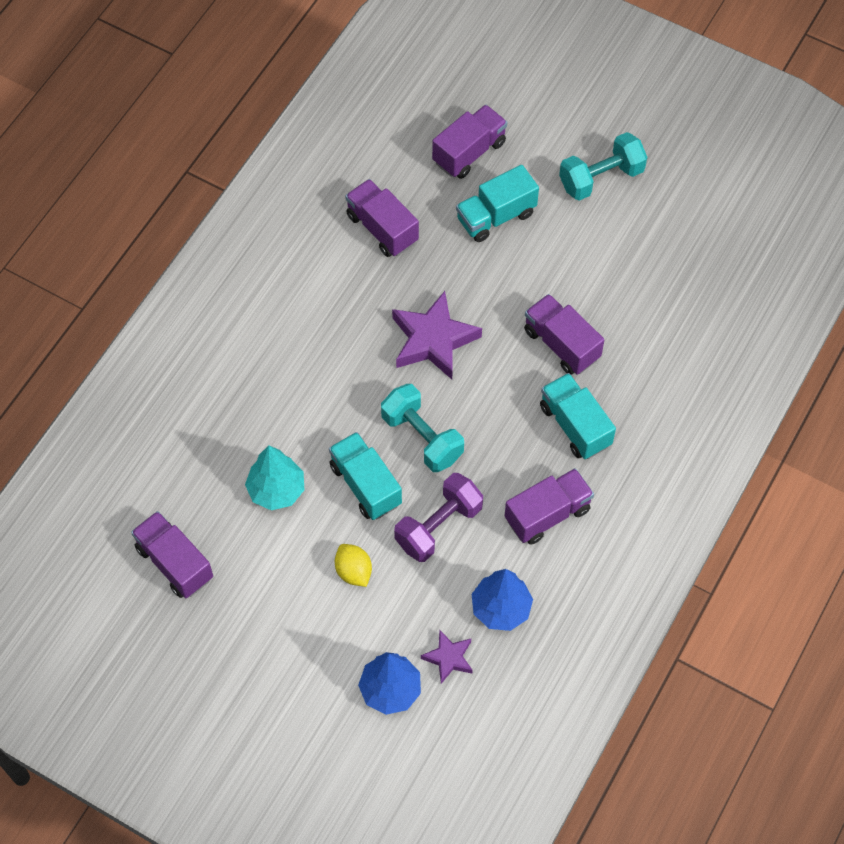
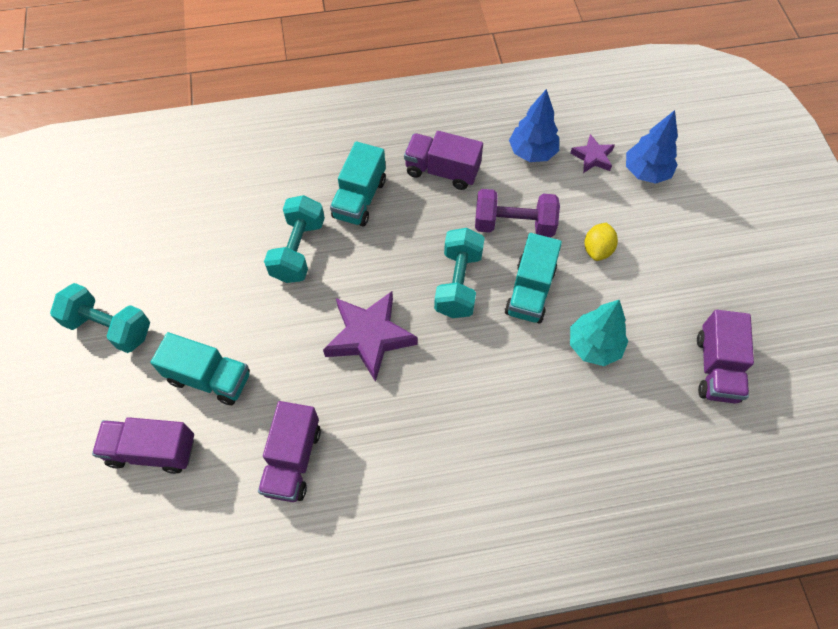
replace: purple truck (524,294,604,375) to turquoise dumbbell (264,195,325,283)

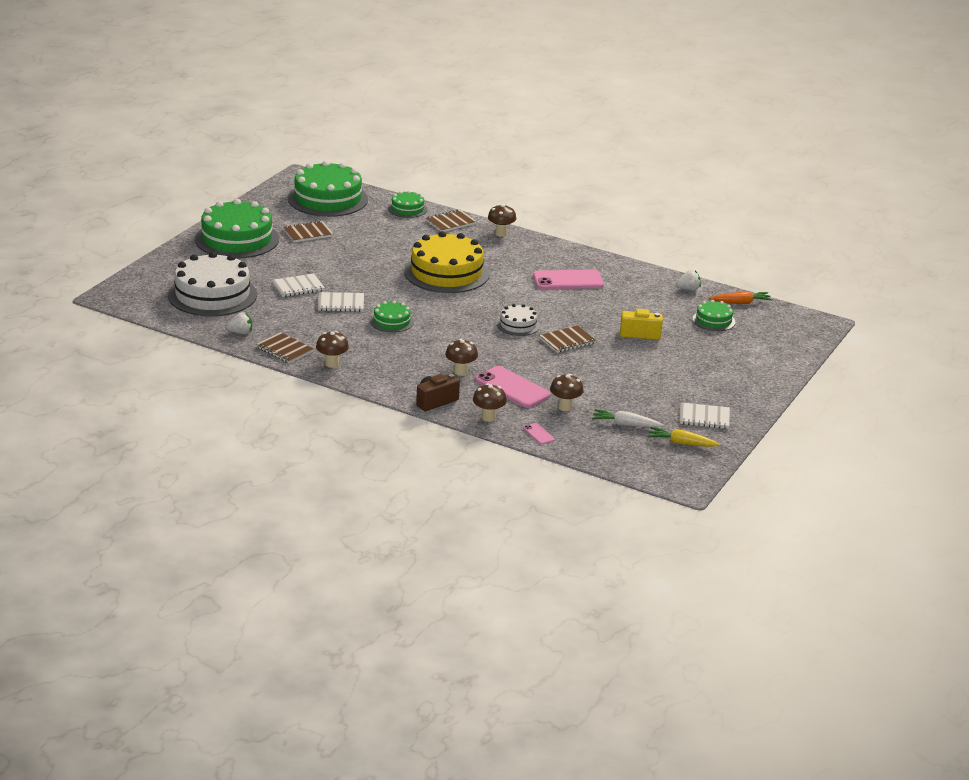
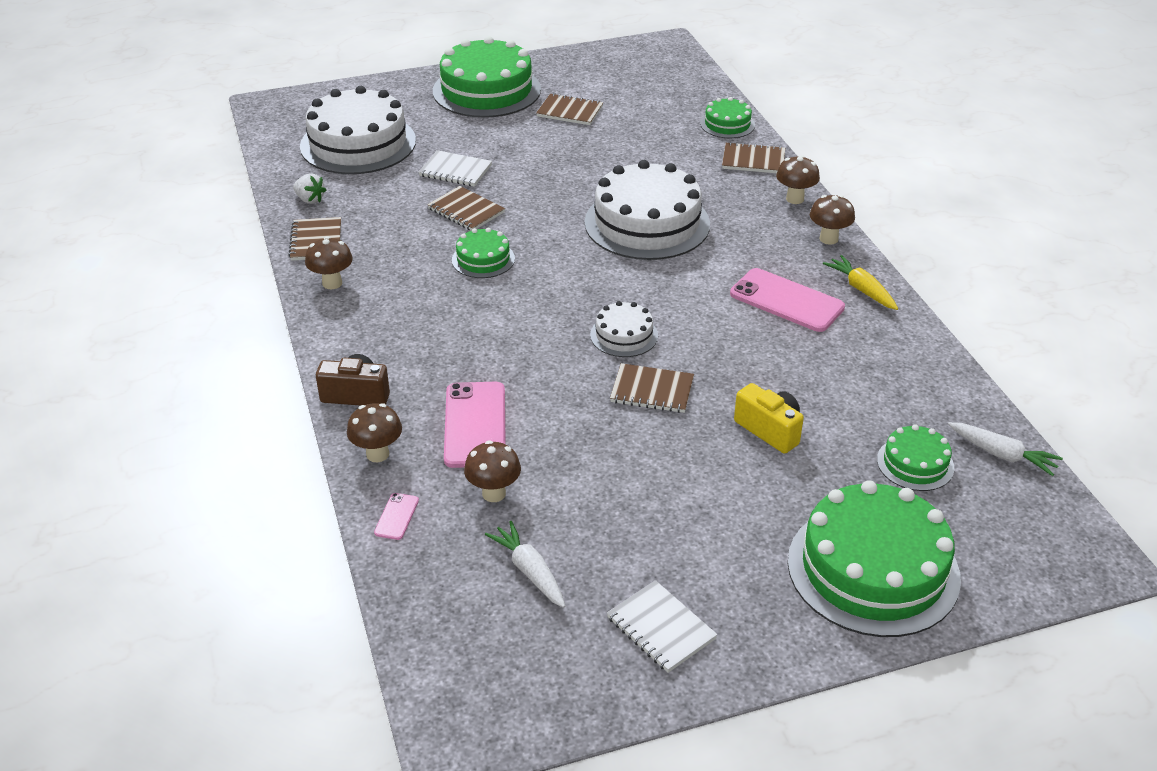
delete: white strawberry (676,270,701,290)
move: green cake (288,161,368,217) to (788,480,961,637); brown mushroom (445,339,478,376) to (810,195,855,245); yellow carrot (648,427,720,447) to (823,255,898,310)
recolor: white notebook (318,292,364,312) to brown notebook (427,186,505,231); yellow cake (404,231,490,293) to white cake (585,160,710,260); orange carrot (709,291,773,304) to white carrot (948,422,1063,476)

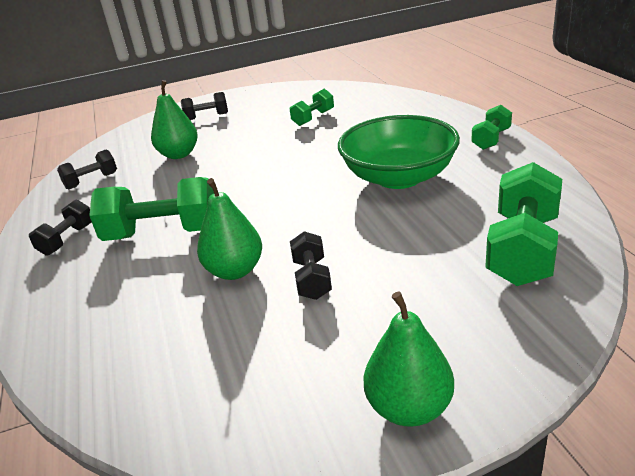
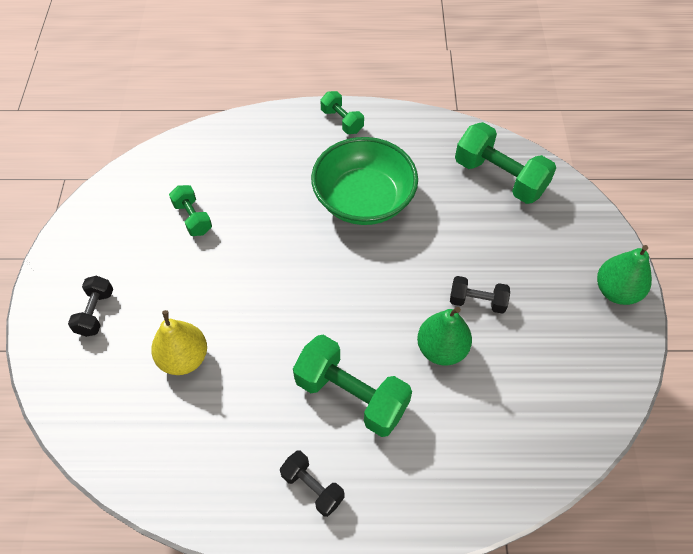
delete: black dumbbell (57,150,117,189)
recolor: green pear (151,80,198,159) to yellow pear (151,310,207,375)
rotate: green dumbbell (89,177,214,241) = (293,335,412,437) 75 degrees counterclockwise

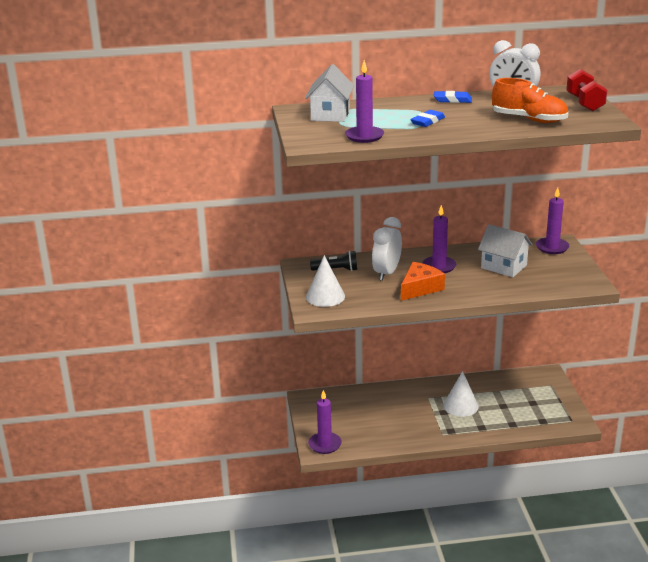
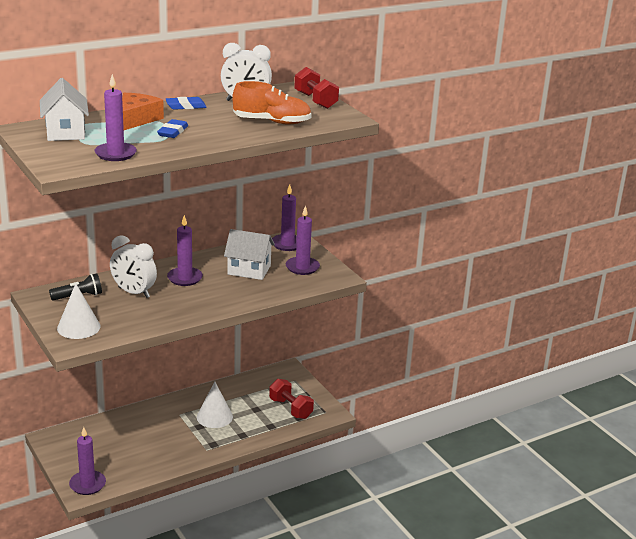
insert: red dumbbell (269,379,314,419); purple candle (286,205,320,275)
move: orange cheese (401,262,445,301) to (122,93,164,130)
rotate: white clock (372,217,402,281) = (110,235,157,298) 60 degrees counterclockwise

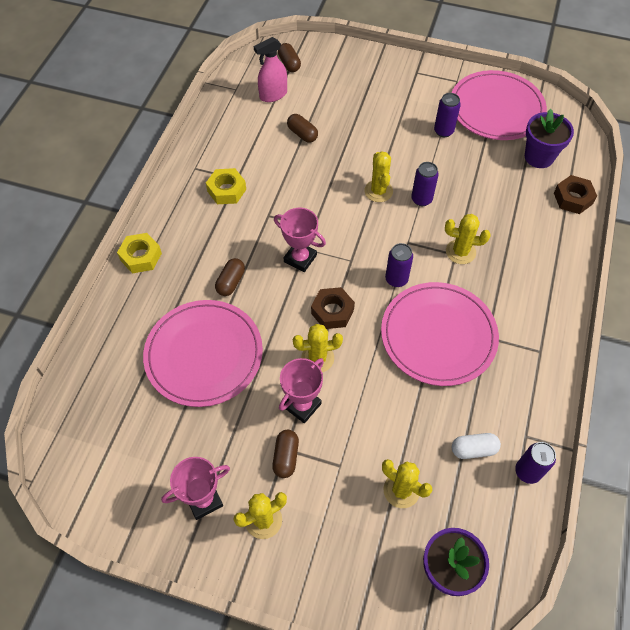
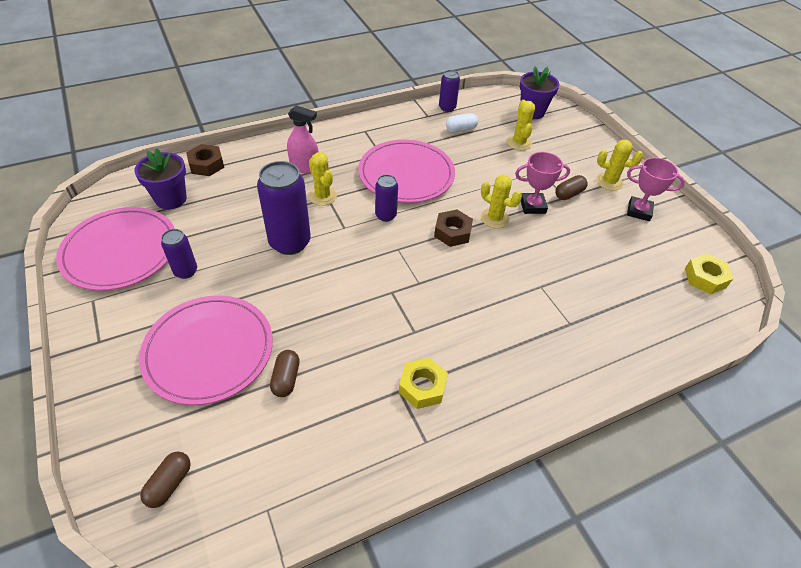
delete: brown capsule (215,258,245,296); pink trophy (274,208,326,272); yellow cactus (364,151,393,202)
move: pink plate (143,300,263,407) to (139,295,273,405); pink spray bottle (254,37,287,102) to (287,105,319,174); yellow nut (117,233,162,273) to (685,253,733,294)
rotate: white capsule (452,433,501,459) = (446,113,478,132) 60 degrees counterclockwise
resize: purple can (411,162,439,206) = (257,161,311,255) x1.85

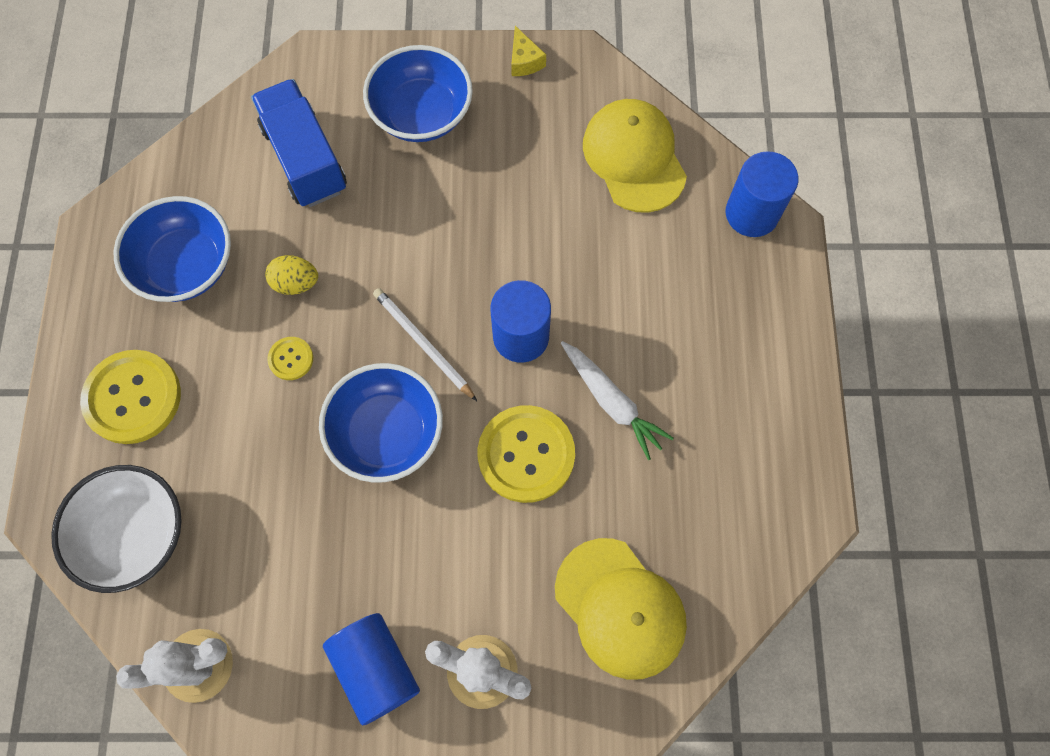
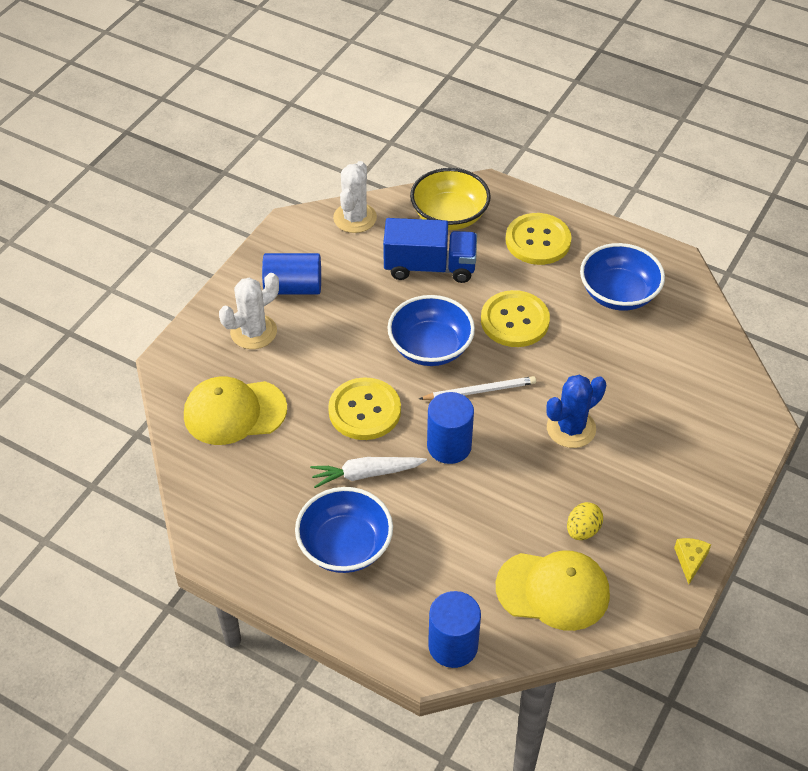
insert: blue cactus (546,375,606,448)
move: blue bowl (363,45,473,142) to (295,487,393,573); blue truck (251,79,347,207) to (383,218,477,283); yellow egg (265,255,318,295) to (567,502,603,540)
recolor: white bowl (51,465,182,593) to yellow bowl (410,168,491,230)
rotate: yellow cheese (511,26,546,76) = (674,538,711,584) 90 degrees clockwise
resize: yellow button (267,337,313,380) = (481,290,550,347) x2.10

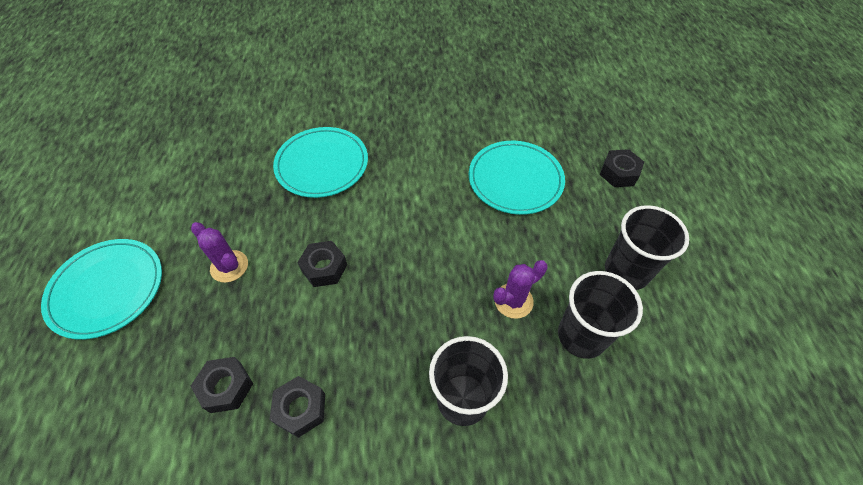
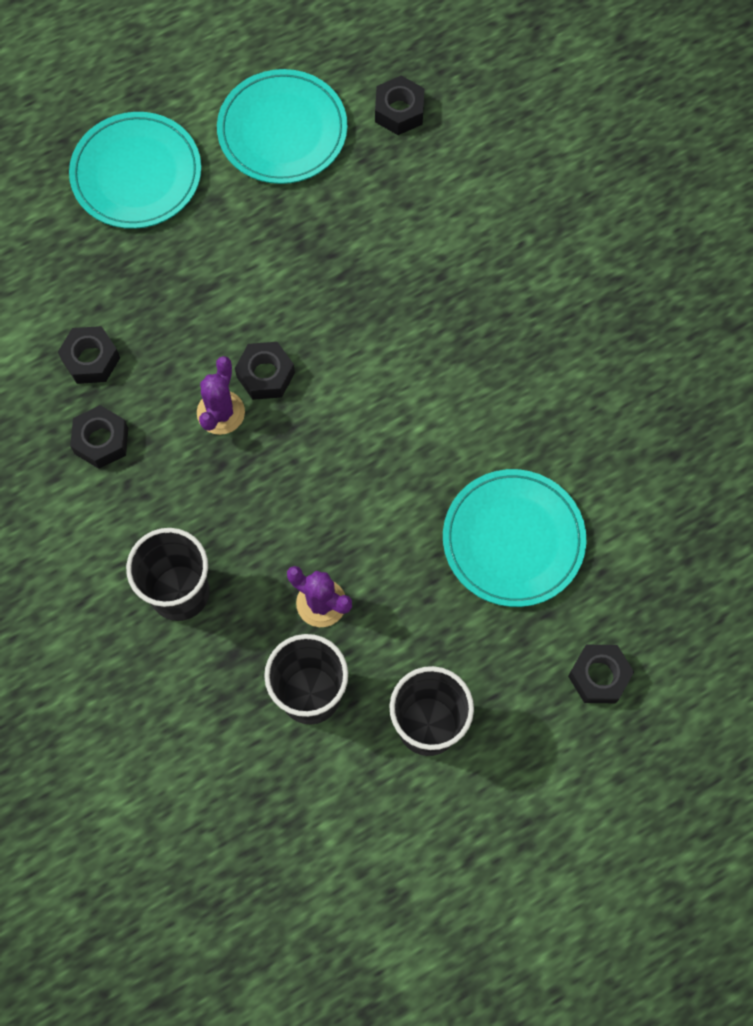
insert: black nut (375,76,424,135)
move: purple cactus (191,222,248,283) to (197,356,245,435); turquoise plate (273,127,368,198) to (217,69,347,184)

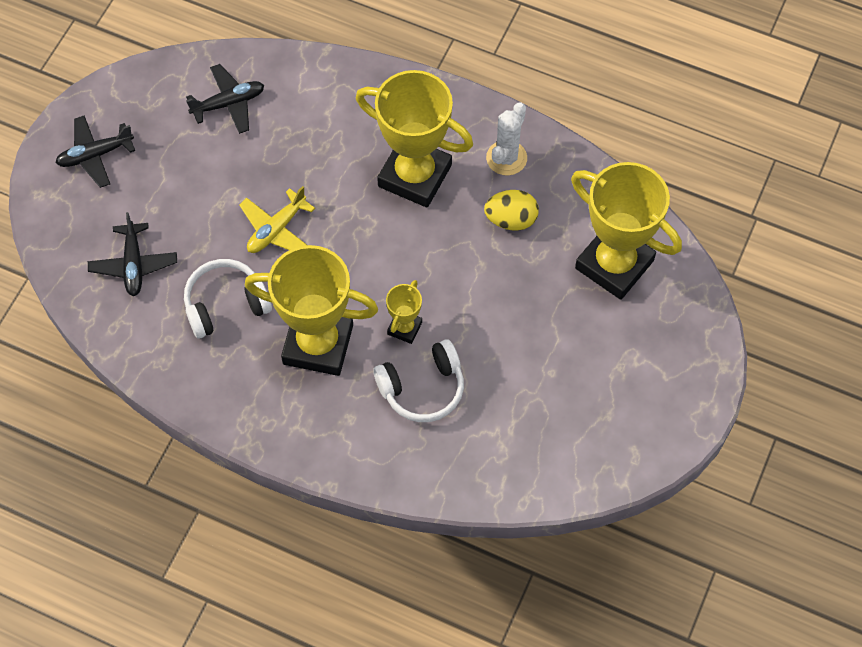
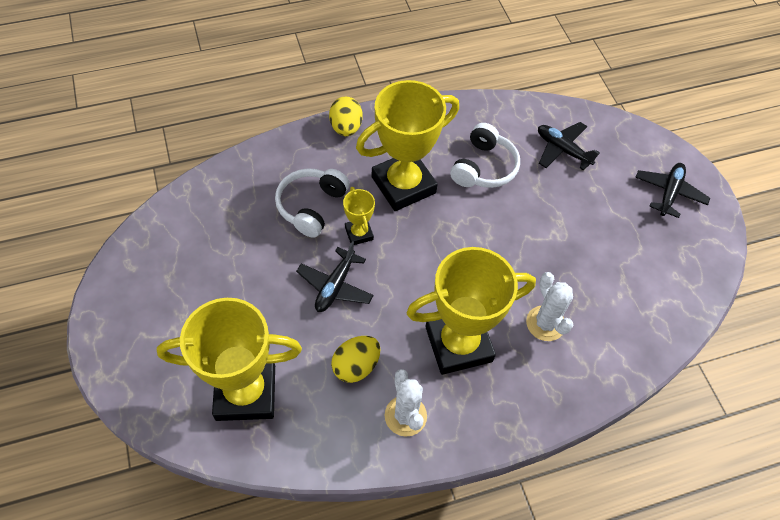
delete: yellow plane (239,186,315,253)
insert: yellow egg (329,96,362,136); white cactus (526,272,574,341)
move: black plane (186,64,264,134) to (296,241,374,312)

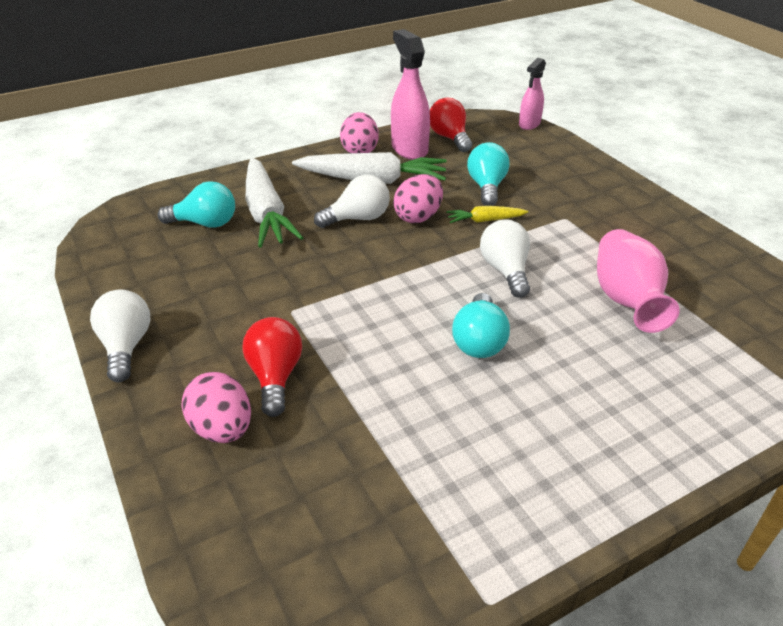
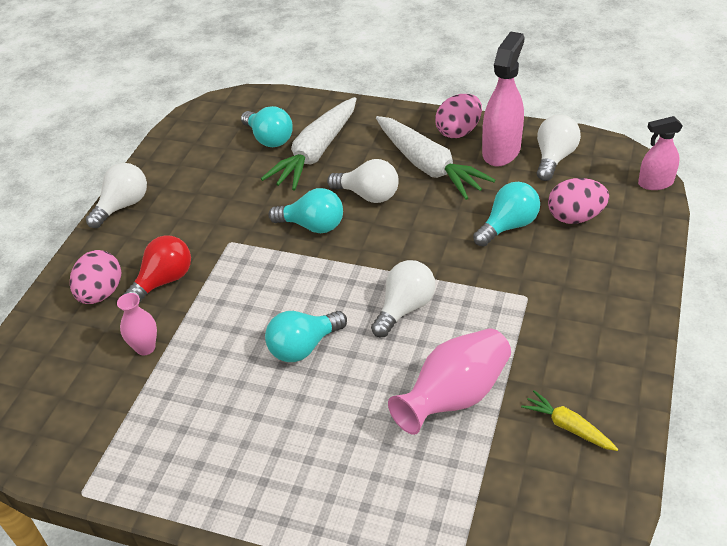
insert: pink vase (117,293,157,355); turquoise light bulb (268,188,343,233)
move: yellow carrot (446,206,528,223) to (521,390,618,451); pink egg (393,174,443,223) to (548,178,609,224)
recolor: red light bulb (430,98,472,152) to white light bulb (537,115,581,181)

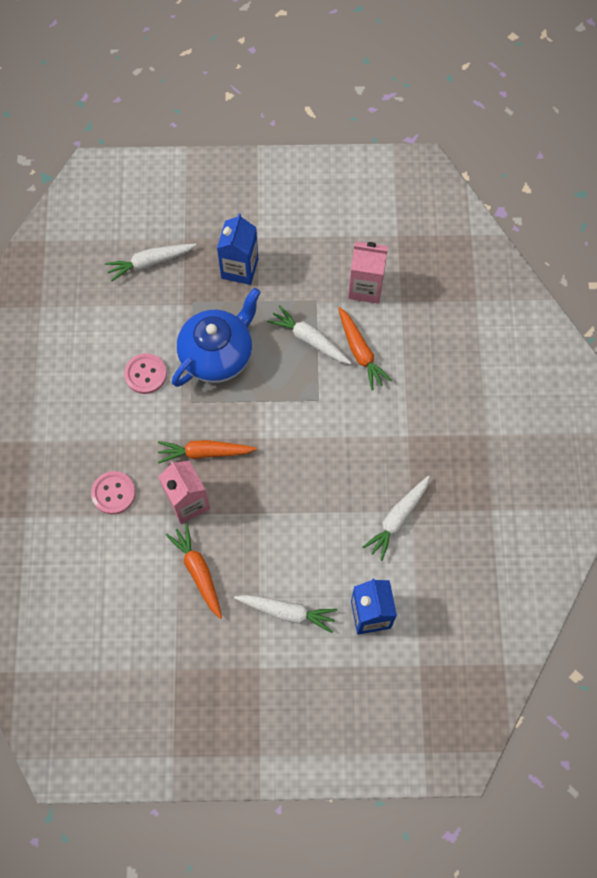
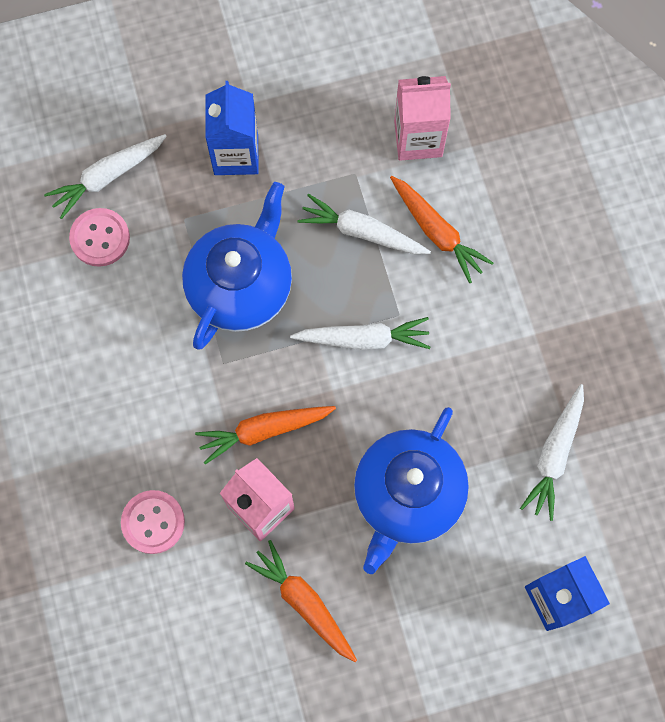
insert: blue teapot (354,407,469,574)
move: pink button (124,353,167,394) to (69,208,130,267); white carrot (234,595,337,633) to (290,317,430,350)

